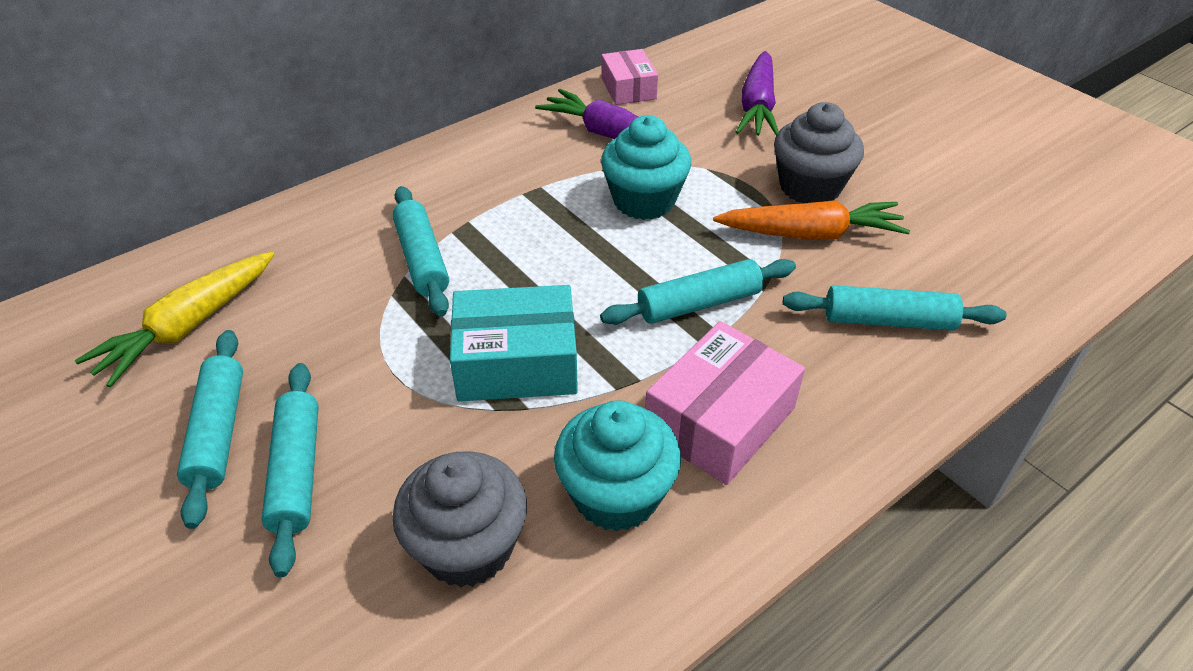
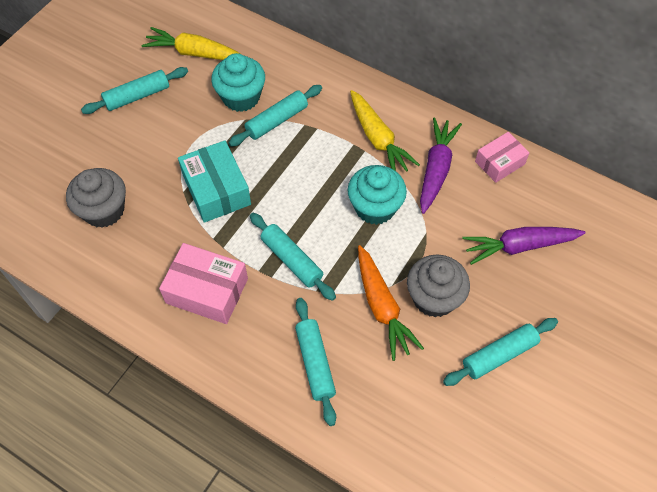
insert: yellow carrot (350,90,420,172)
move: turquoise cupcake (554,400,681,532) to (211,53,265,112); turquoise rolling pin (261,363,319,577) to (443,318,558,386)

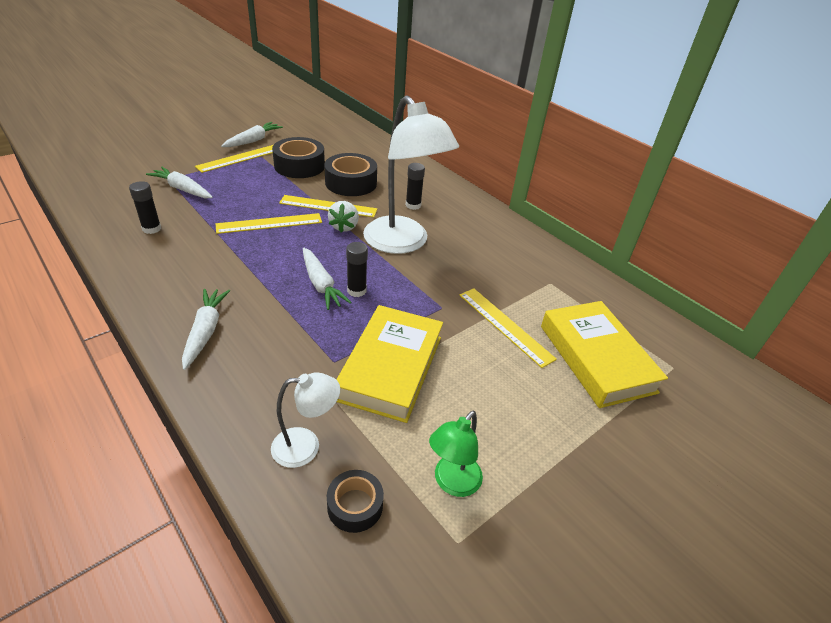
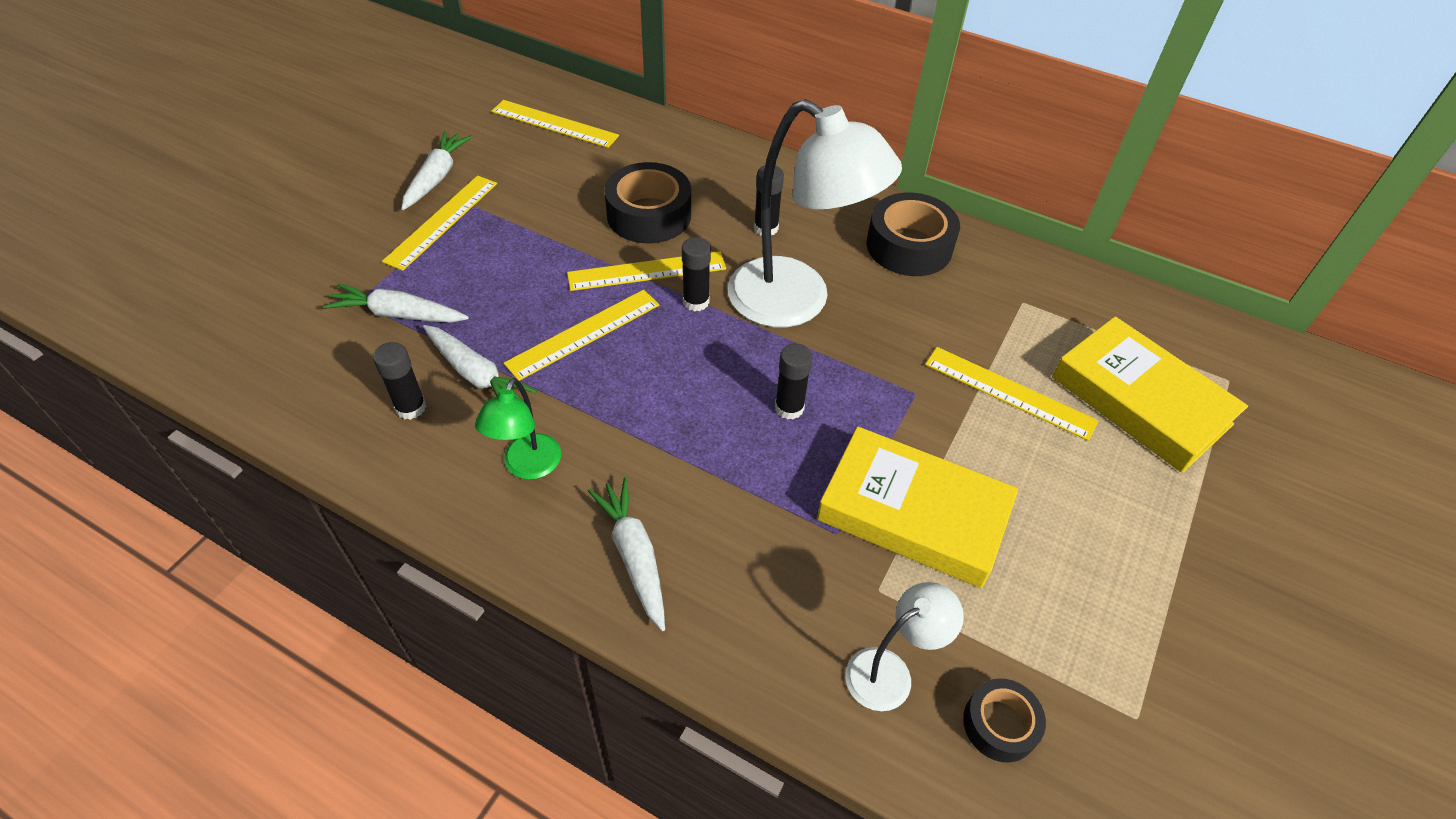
insert: yellow ruler (491,100,619,148)
move: white carrot (303,248,352,310) to (423,325,537,402); green lamp (429,411,483,497) to (475,378,561,480); black tape (272,137,325,178) to (866,193,960,276)
replace: white strawberry (328,201,359,233) to black glue stick (682,237,711,312)
rotate: yellow book (336,305,443,423) = (817,426,1018,588) 60 degrees counterclockwise

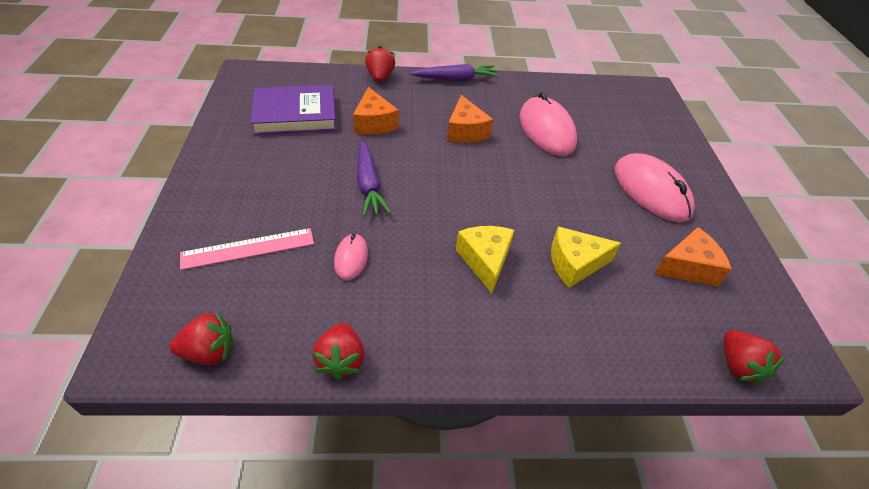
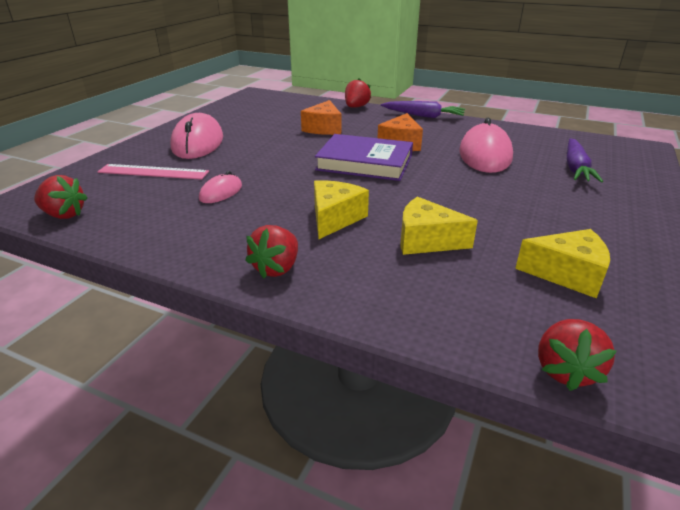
move: pink mouse (615,153,695,222) to (170,113,223,159); red strawberry (312,323,365,380) to (245,225,298,278); purple book (250,85,336,135) to (315,134,413,181); purple carrot (357,140,391,217) to (567,138,603,183)
recolor: orange cheese (654,227,732,287) to yellow cheese (515,229,610,298)

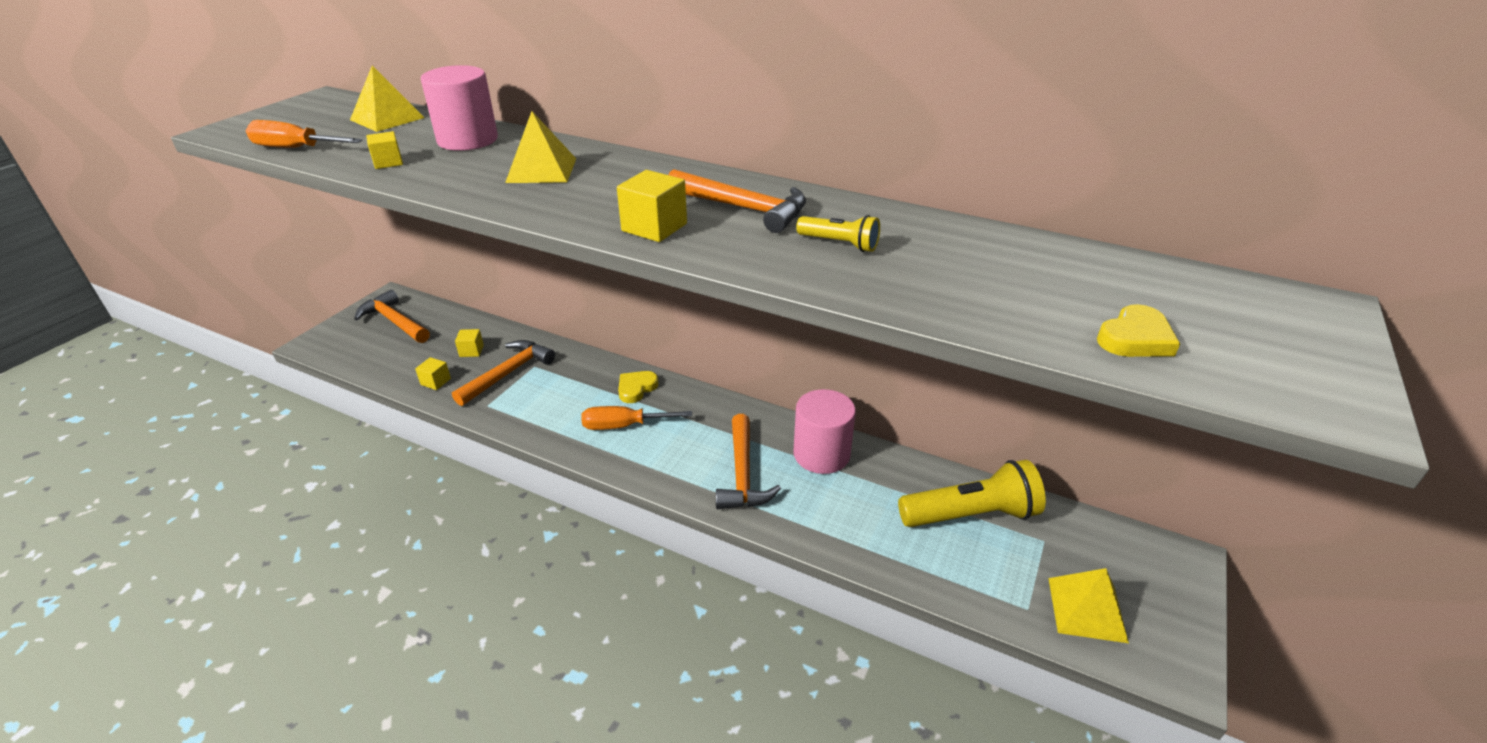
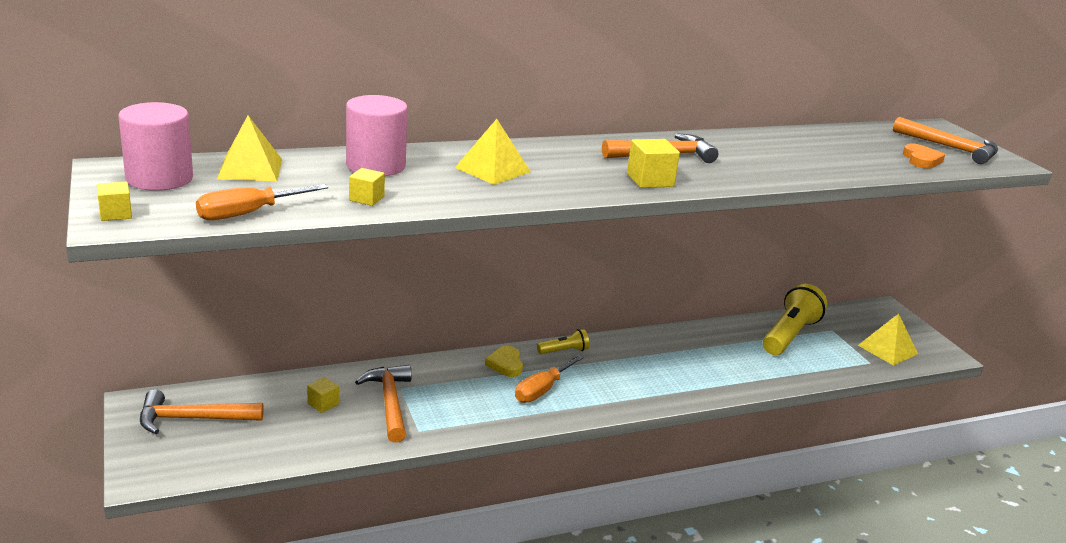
move: yellow cube (415,357,451,390) to (97,182,132,221); pink cylinder (793,389,856,474) to (118,102,193,191); yellow flashlight (796,215,880,252) to (537,329,589,354); orange hammer (716,414,781,509) to (893,117,998,164)
recolor: yellow heart (1097,304,1180,357) to orange heart (903,143,945,168)

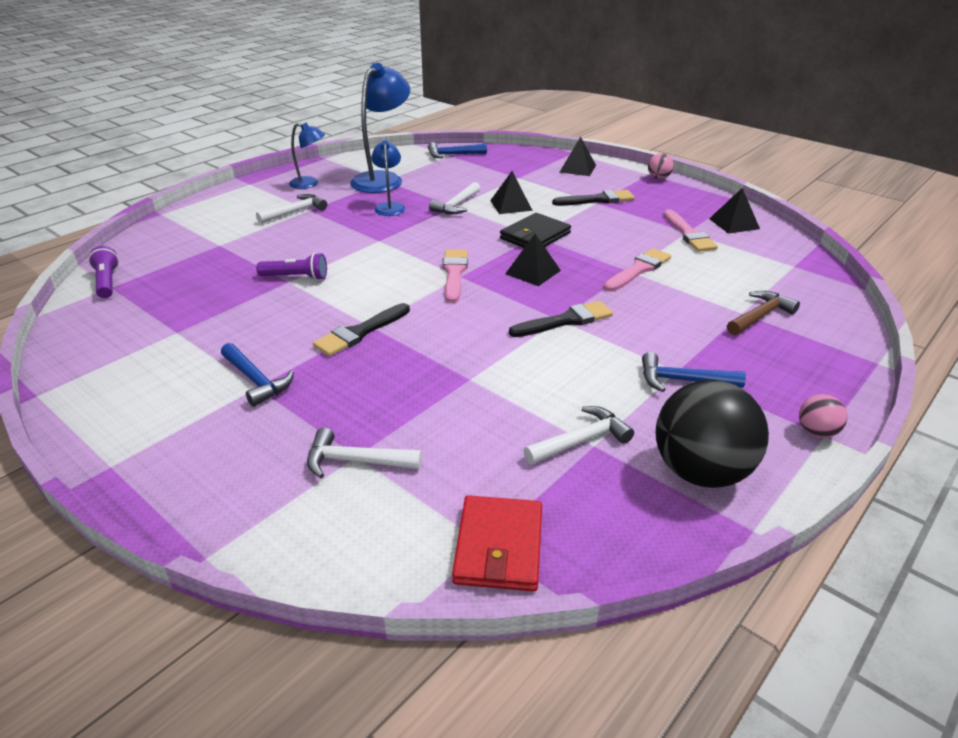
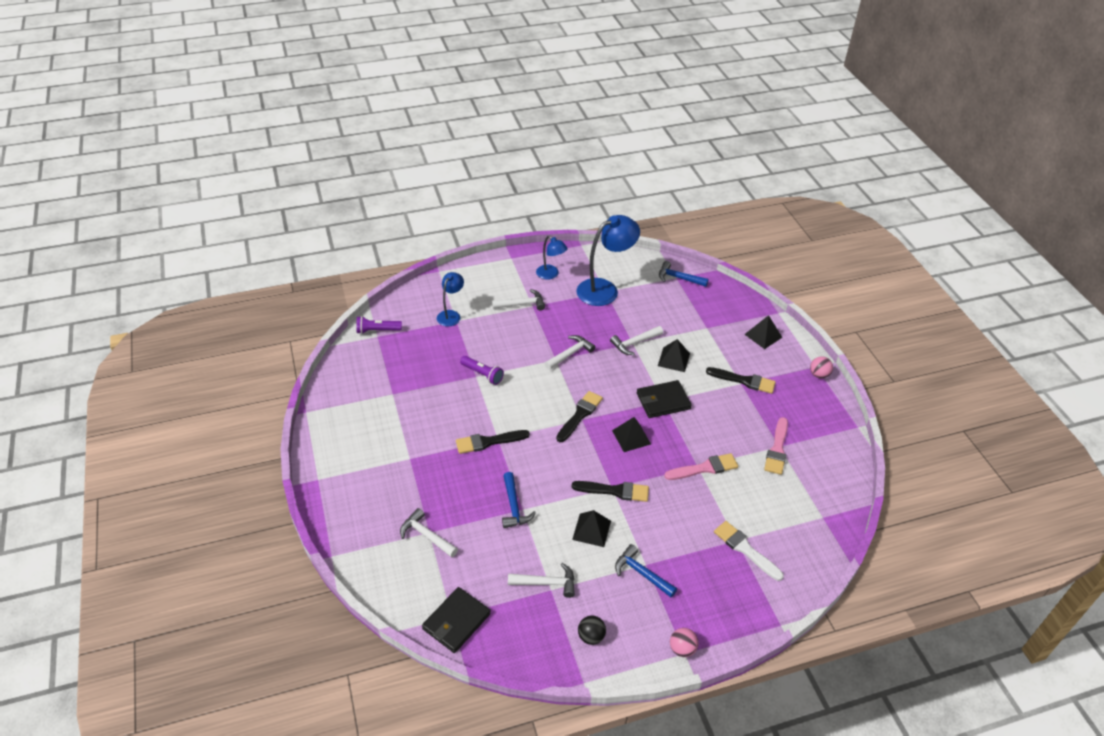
insert: white hammer (545,335,595,370)
move: blue lamp (371,140,405,216) to (437,272,464,327); blue hammer (221,343,294,407) to (502,472,536,528); black pyramid (709,188,760,234) to (572,510,611,547)
replace: brown hammer (727,291,800,335) to white brush (714,521,784,581)
recolor: red wallet (452,495,542,592) to black wallet (422,587,491,653); pink brush (443,250,468,303) to black brush (556,391,603,442)
rotate: purple flashlight (88,246,119,298) = (356,316,402,334) 105 degrees counterclockwise
resize: black ball (656,380,769,488) = (578,615,606,645) x0.45

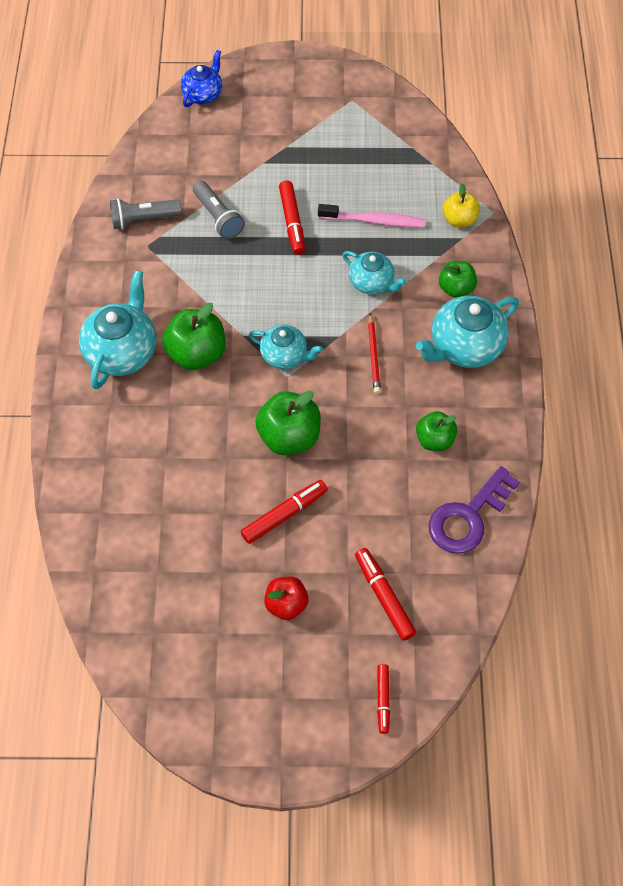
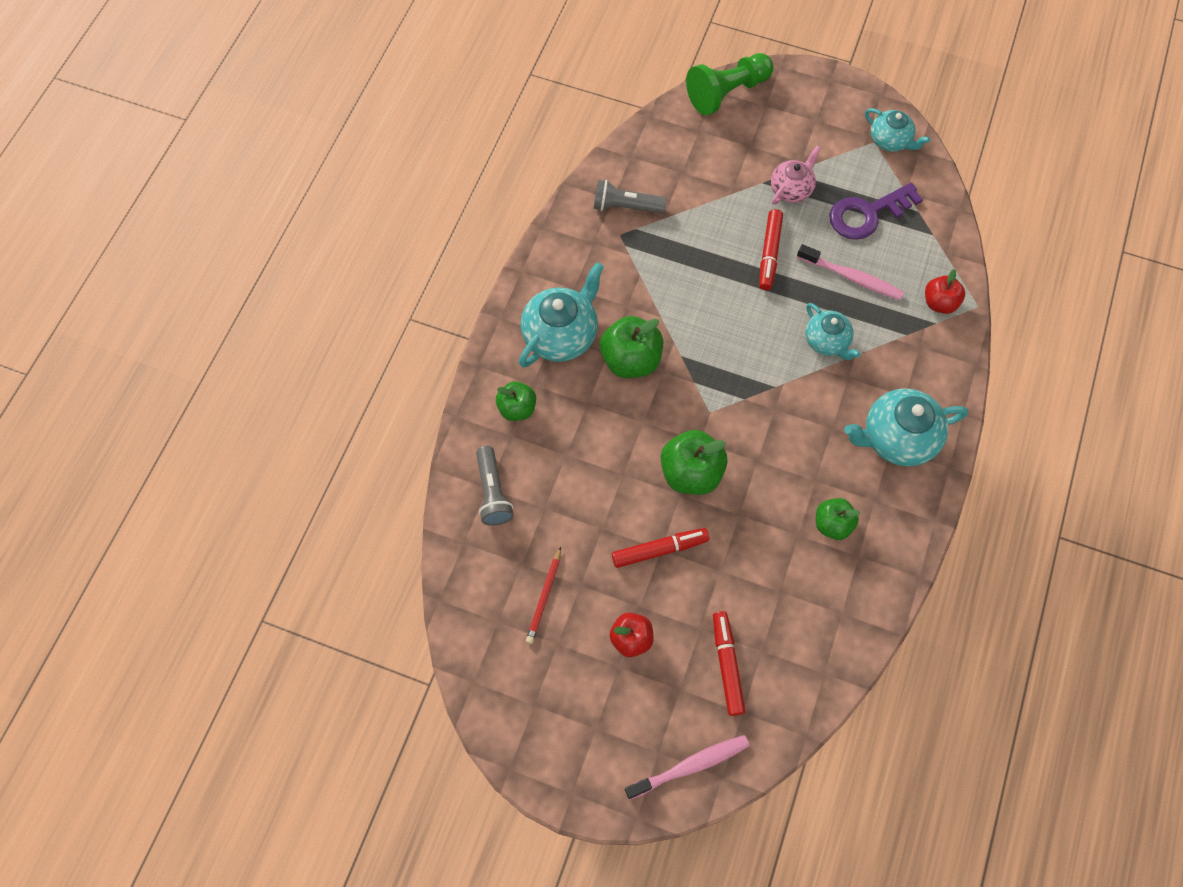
insert: pink teapot (771,146,821,205)
move: grey flashlight (193,181,245,239) to (476,446,514,526); green apple (439,261,477,298) to (496,381,536,421); red pencil (368,313,381,394) to (526,547,561,644); purple key (429,466,520,554) to (829,183,923,240); turquoise teapot (249,325,323,369) to (865,108,930,152)
replace: red marker (377,664,390,734) to pink toothbrush (625,735,749,800); blue teapot (181,50,222,107) to green pawn (686,53,774,115)
recolor: yellow apple (443,184,480,227) to red apple (925,269,965,314)

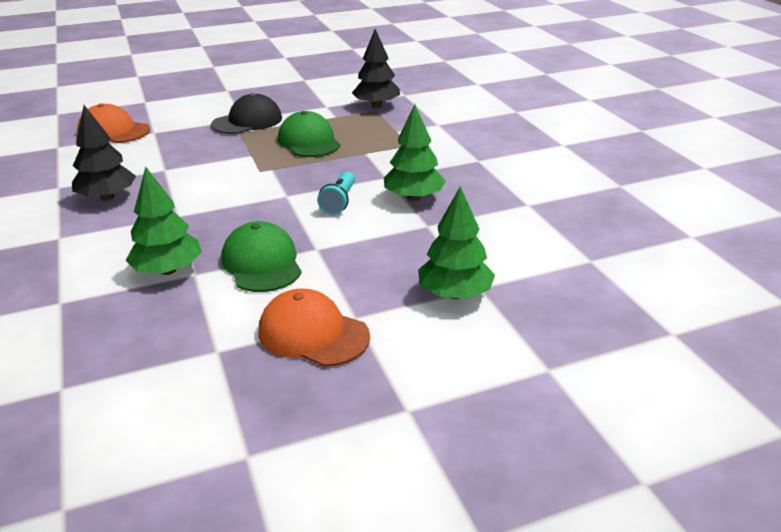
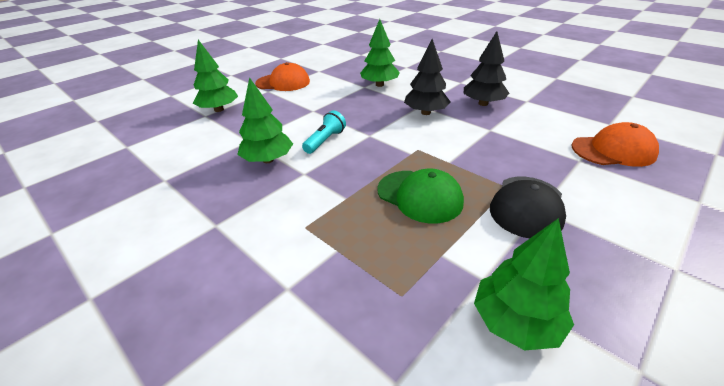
delete: green cap (222,221,302,292)
insert: green tree (474,218,574,350)
move: black tree (352,29,400,108) to (404,39,451,115)
rotate: turquoise flashlight (317,171,355,215) = (302,110,346,154) 45 degrees clockwise

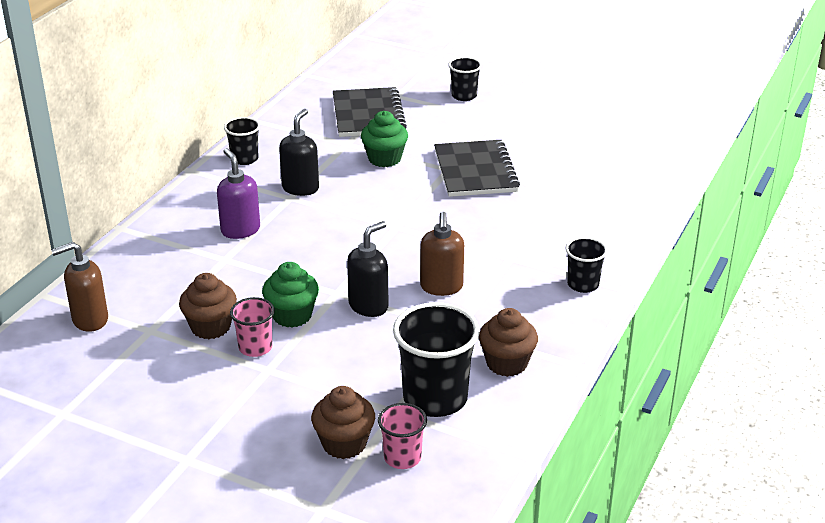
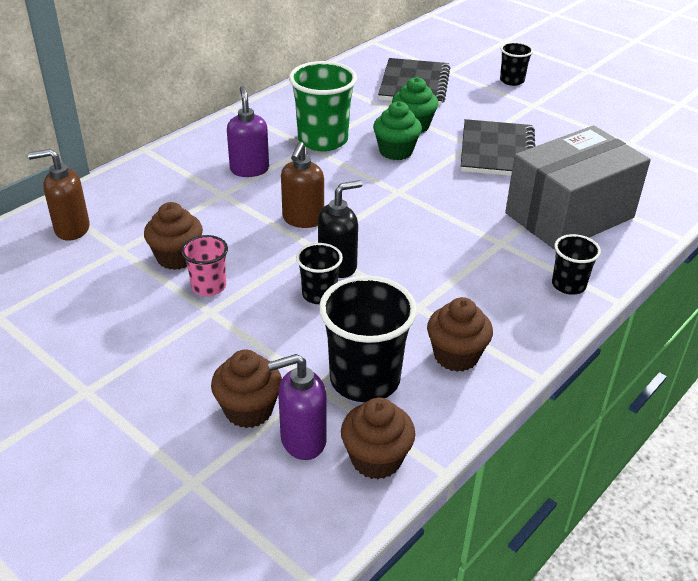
insert: brown cupcake (341,397,416,479); grey box (505,125,651,250)
move: brown soap dispenser (420,212,464,296) to (281,142,324,228); black cup (224,117,260,165) to (296,243,343,304); green cupcake (262,262,319,328) to (373,101,422,160)
replace: pink cup (378,403,427,469) to purple soap dispenser (268,354,327,460); black soap dispenser (279,109,319,196) to green cup (289,61,357,151)

